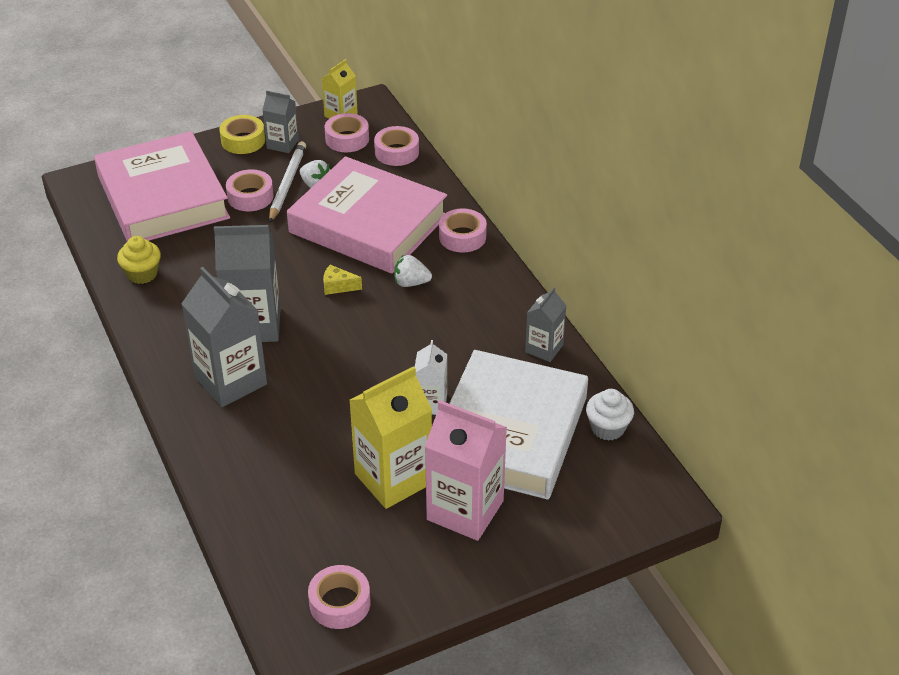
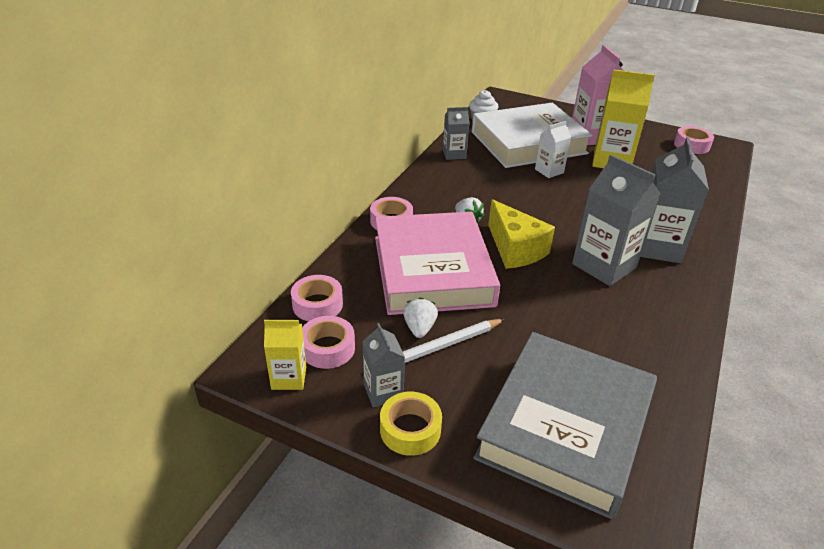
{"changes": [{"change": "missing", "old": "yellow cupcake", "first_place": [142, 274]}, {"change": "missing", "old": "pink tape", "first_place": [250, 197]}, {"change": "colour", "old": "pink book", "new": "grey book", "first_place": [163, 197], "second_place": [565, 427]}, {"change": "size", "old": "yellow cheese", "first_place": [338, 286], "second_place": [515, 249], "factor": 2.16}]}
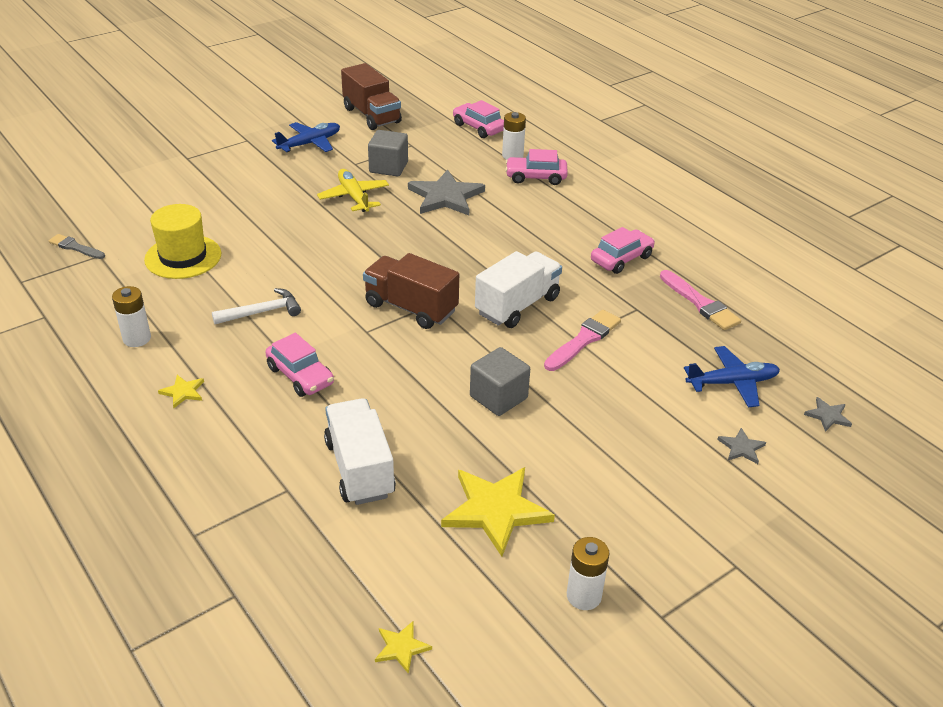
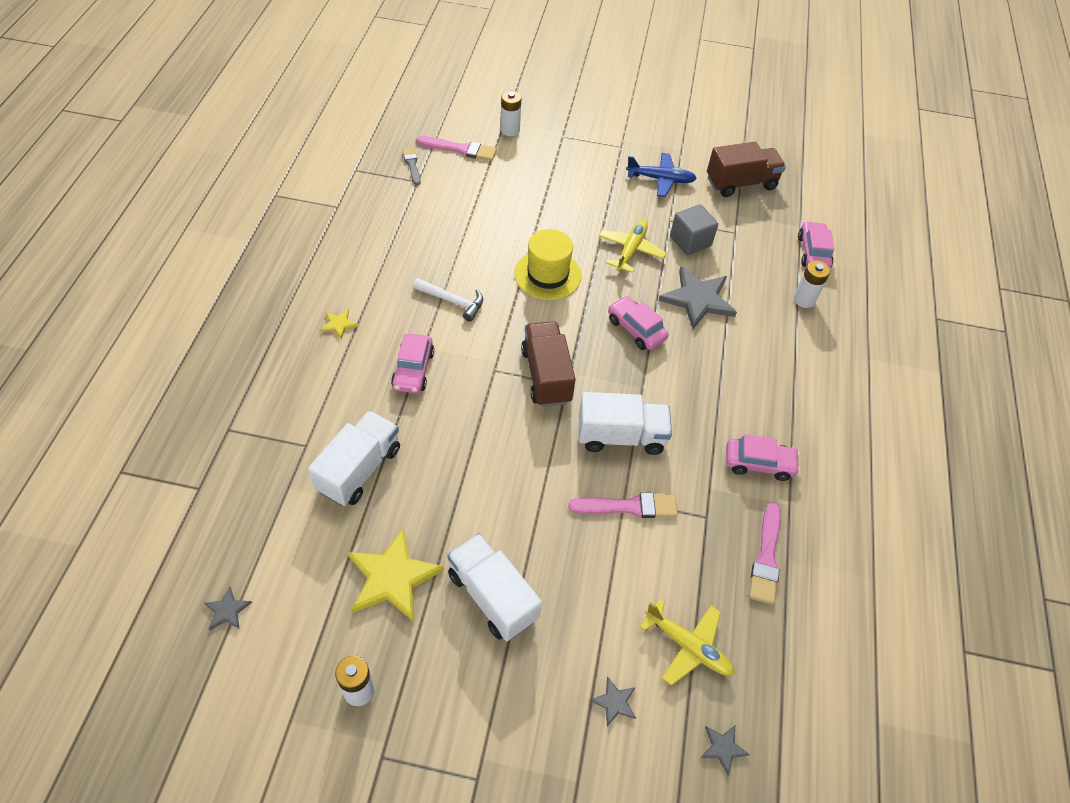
{"changes": [{"change": "missing", "old": "grey cube", "first_place": [498, 397]}, {"change": "appeared", "new": "pink brush", "second_place": [460, 149]}, {"change": "appeared", "new": "white truck", "second_place": [492, 596]}, {"change": "relocated", "old": "white battery", "first_place": [137, 338], "second_place": [510, 130]}, {"change": "relocated", "old": "yellow hat", "first_place": [183, 257], "second_place": [547, 275]}, {"change": "relocated", "old": "pink car", "first_place": [535, 177], "second_place": [636, 329]}, {"change": "colour", "old": "yellow star", "new": "grey star", "first_place": [401, 647], "second_place": [227, 610]}, {"change": "colour", "old": "blue plane", "new": "yellow plane", "first_place": [732, 383], "second_place": [688, 646]}, {"change": "spun", "old": "brown truck", "first_place": [372, 115], "second_place": [741, 183], "degrees": -120}]}
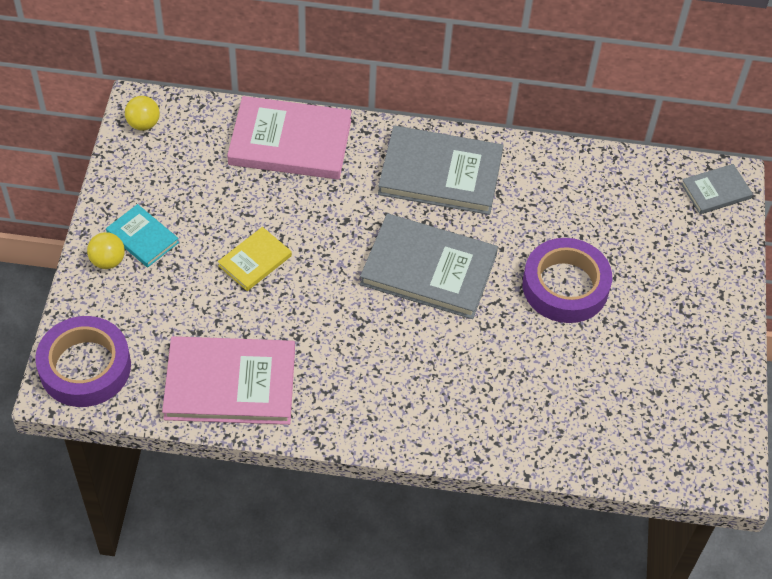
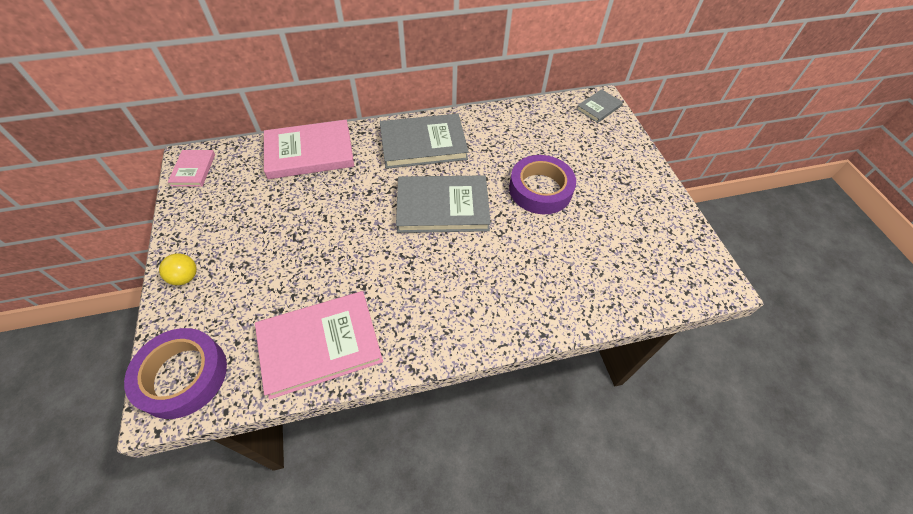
{"changes": [{"change": "missing", "old": "turquoise book", "first_place": [142, 238]}, {"change": "missing", "old": "yellow book", "first_place": [255, 261]}, {"change": "exchanged", "old": "yellow ball", "new": "pink book", "first_place": [143, 124], "second_place": [193, 170]}]}
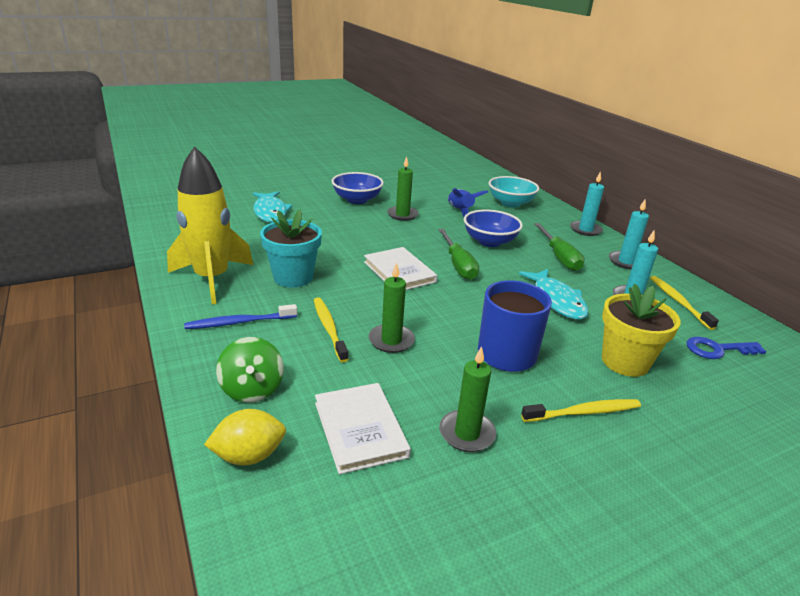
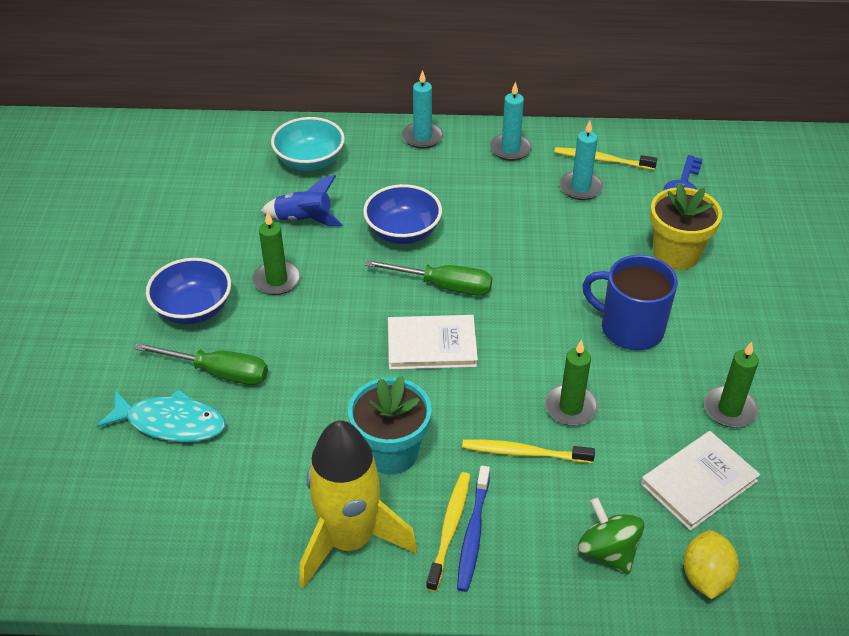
{"changes": [{"change": "missing", "old": "turquoise fish", "first_place": [557, 300]}, {"change": "relocated", "old": "yellow toothbrush", "first_place": [584, 412], "second_place": [450, 528]}, {"change": "relocated", "old": "green screwdriver", "first_place": [559, 257], "second_place": [218, 372]}, {"change": "spun", "old": "green spinning top", "first_place": [252, 389], "second_place": [607, 551], "degrees": -135}, {"change": "spun", "old": "white book", "first_place": [360, 429], "second_place": [698, 482], "degrees": -45}]}
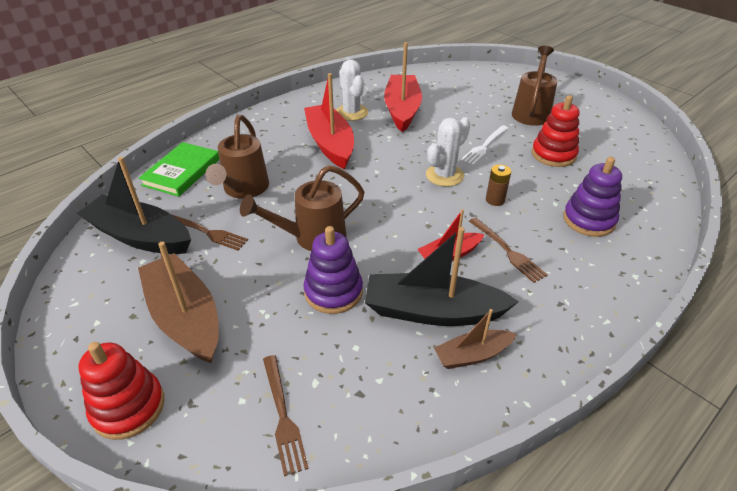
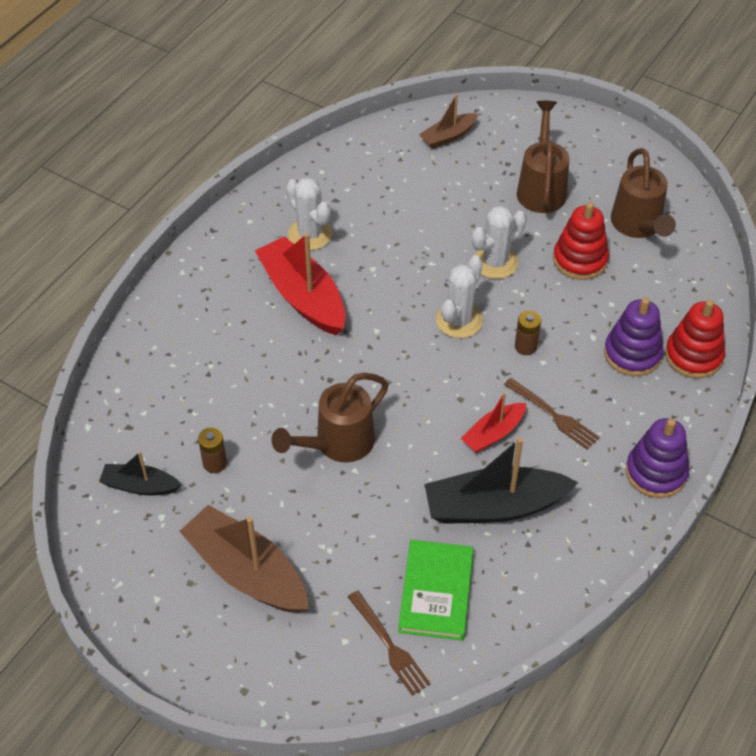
{"changes": [{"change": "missing", "old": "red boat", "first_place": [402, 110]}, {"change": "relocated", "old": "red stacking toy", "first_place": [128, 407], "second_place": [693, 356]}, {"change": "relocated", "old": "green book", "first_place": [182, 172], "second_place": [436, 592]}, {"change": "relocated", "old": "brown watering can", "first_place": [244, 189], "second_place": [638, 225]}, {"change": "relocated", "old": "purple stacking toy", "first_place": [333, 292], "second_place": [656, 472]}, {"change": "relocated", "old": "brown boat", "first_place": [472, 355], "second_place": [448, 136]}, {"change": "exchanged", "old": "brown fork", "new": "brown battery", "first_place": [207, 232], "second_place": [215, 463]}, {"change": "exchanged", "old": "white fork", "new": "white cactus", "first_place": [484, 146], "second_place": [495, 262]}, {"change": "size", "old": "black boat", "first_place": [140, 236], "second_place": [140, 486], "factor": 0.55}]}
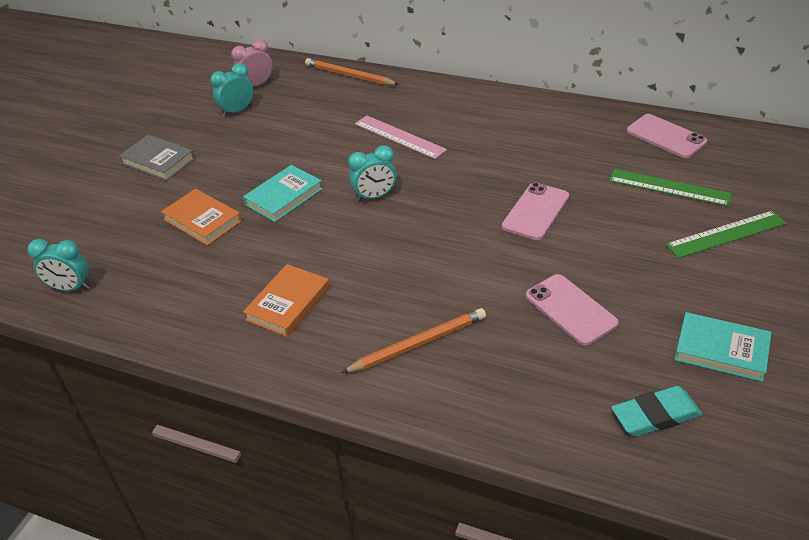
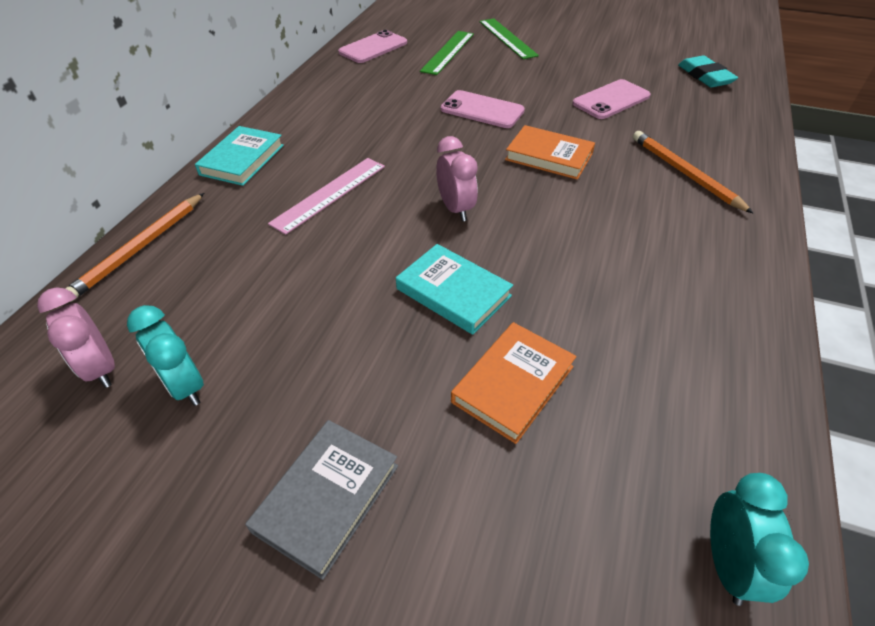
{"changes": [{"change": "relocated", "old": "orange book", "first_place": [288, 304], "second_place": [549, 156]}, {"change": "relocated", "old": "turquoise book", "first_place": [721, 350], "second_place": [242, 160]}, {"change": "colour", "old": "turquoise clock", "new": "pink clock", "first_place": [375, 196], "second_place": [455, 209]}]}
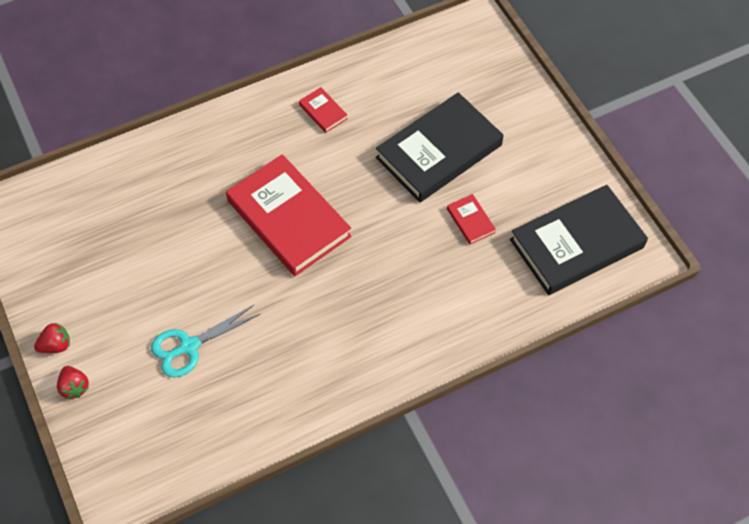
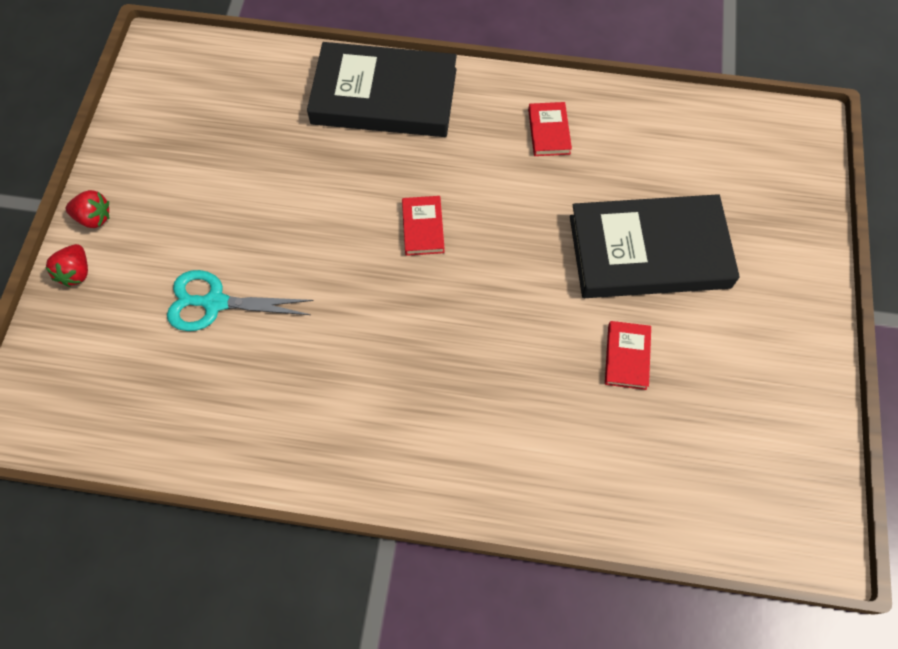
{"changes": [{"change": "relocated", "old": "black book", "first_place": [576, 243], "second_place": [384, 96]}, {"change": "size", "old": "red book", "first_place": [289, 218], "second_place": [423, 227], "factor": 0.41}]}
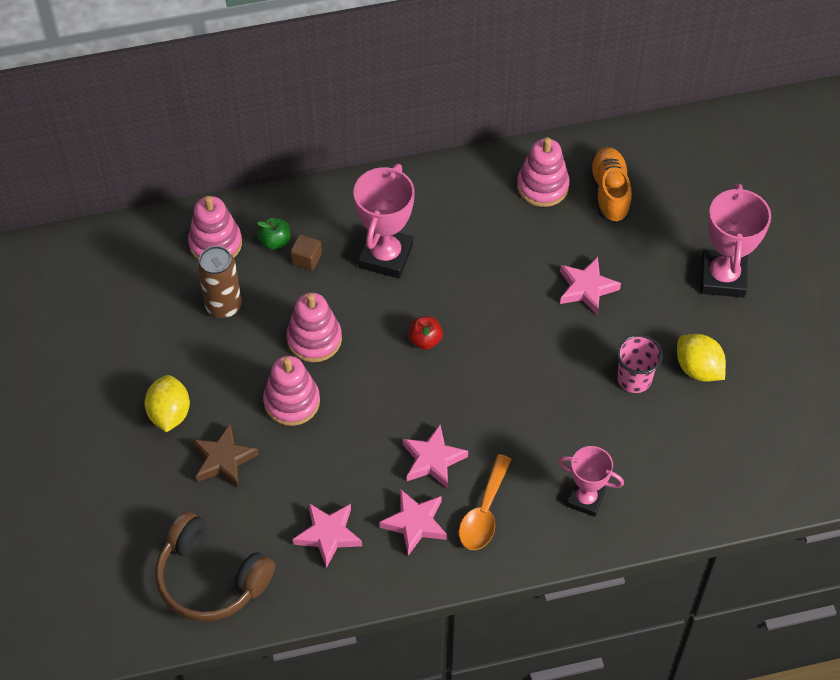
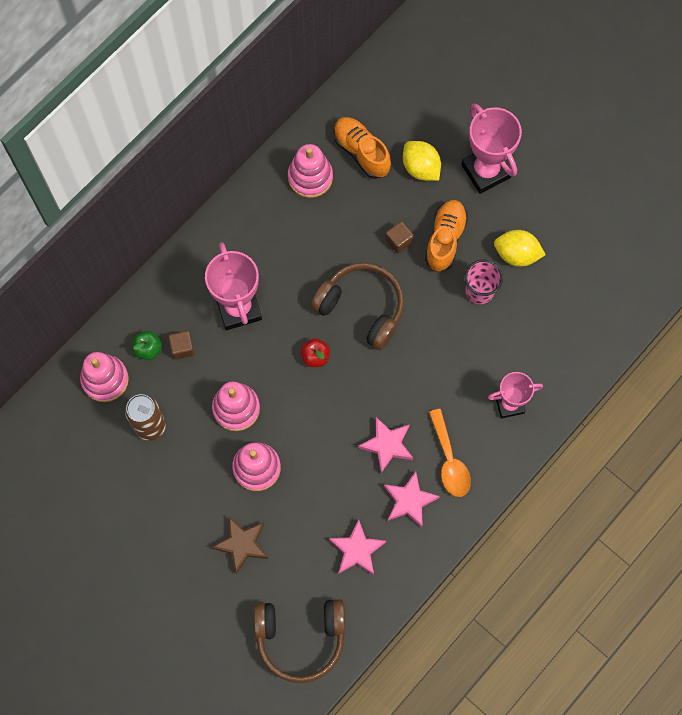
{"changes": [{"change": "appeared", "new": "brown headphones", "second_place": [362, 308]}, {"change": "appeared", "new": "orange shoe", "second_place": [445, 239]}, {"change": "relocated", "old": "yellow lemon", "first_place": [169, 413], "second_place": [421, 168]}, {"change": "exchanged", "old": "pink star", "new": "brown cube", "first_place": [586, 288], "second_place": [399, 241]}]}
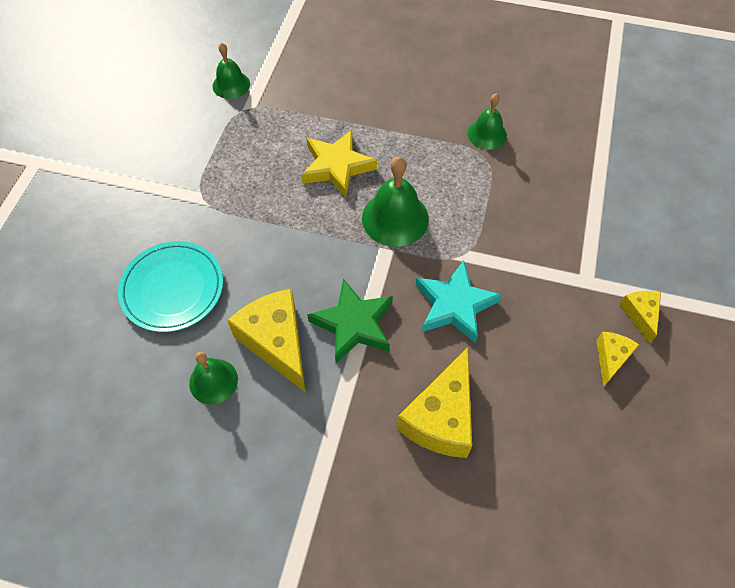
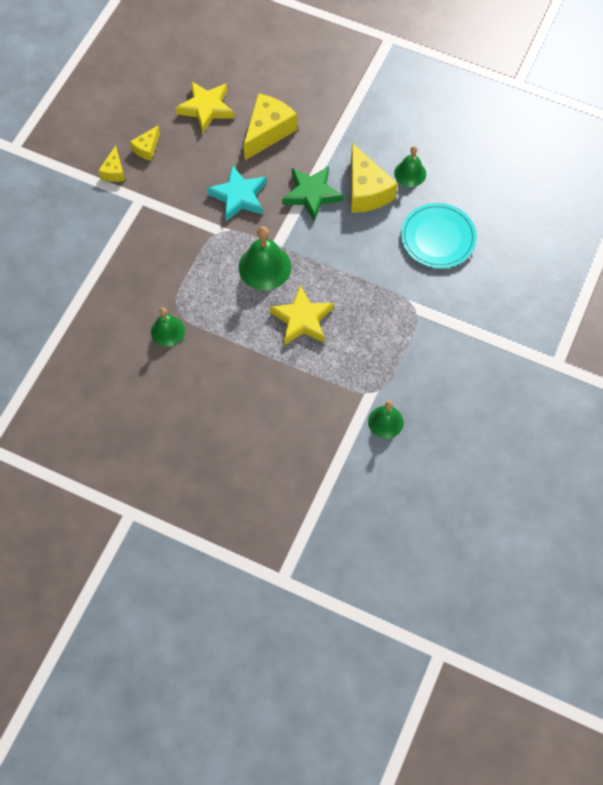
{"changes": [{"change": "appeared", "new": "yellow star", "second_place": [206, 108]}]}
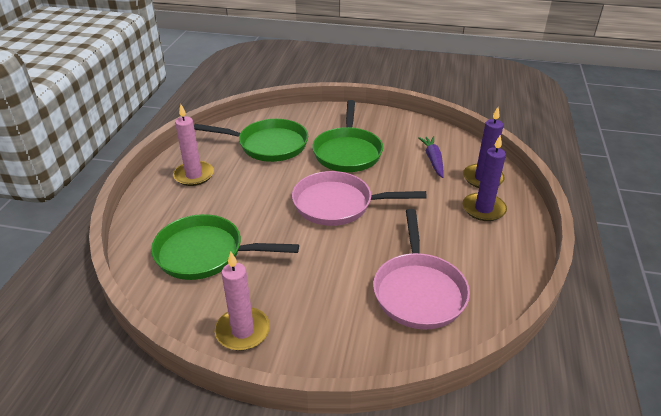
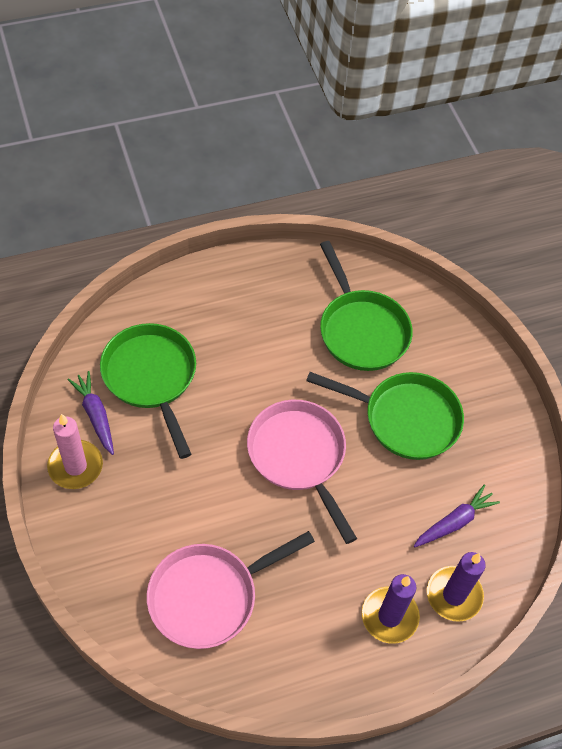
{"changes": [{"change": "missing", "old": "pink candle", "first_place": [194, 175]}, {"change": "appeared", "new": "purple carrot", "second_place": [95, 415]}, {"change": "spun", "old": "green pan", "first_place": [347, 152], "second_place": [405, 419], "degrees": -135}]}
